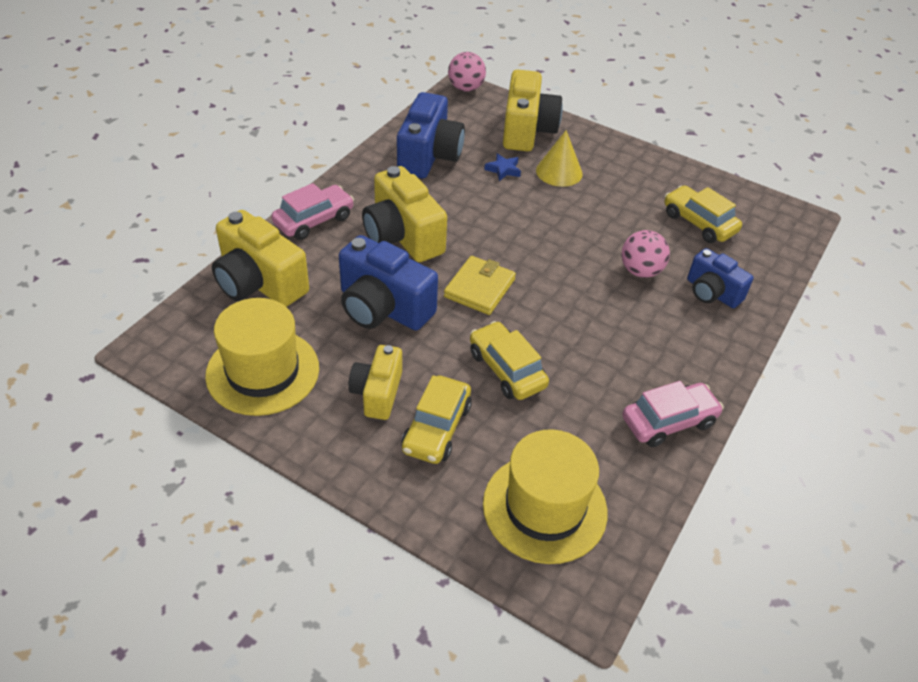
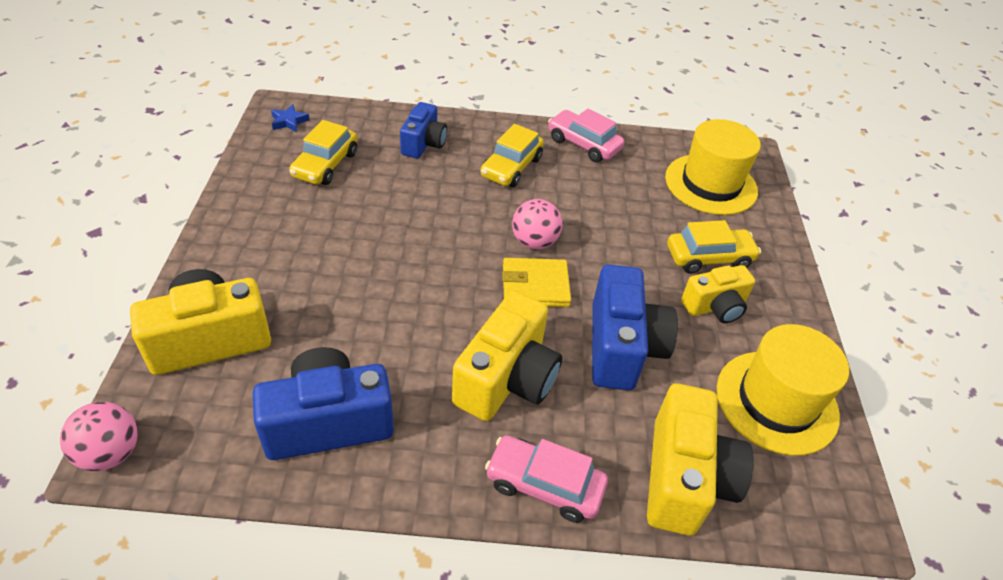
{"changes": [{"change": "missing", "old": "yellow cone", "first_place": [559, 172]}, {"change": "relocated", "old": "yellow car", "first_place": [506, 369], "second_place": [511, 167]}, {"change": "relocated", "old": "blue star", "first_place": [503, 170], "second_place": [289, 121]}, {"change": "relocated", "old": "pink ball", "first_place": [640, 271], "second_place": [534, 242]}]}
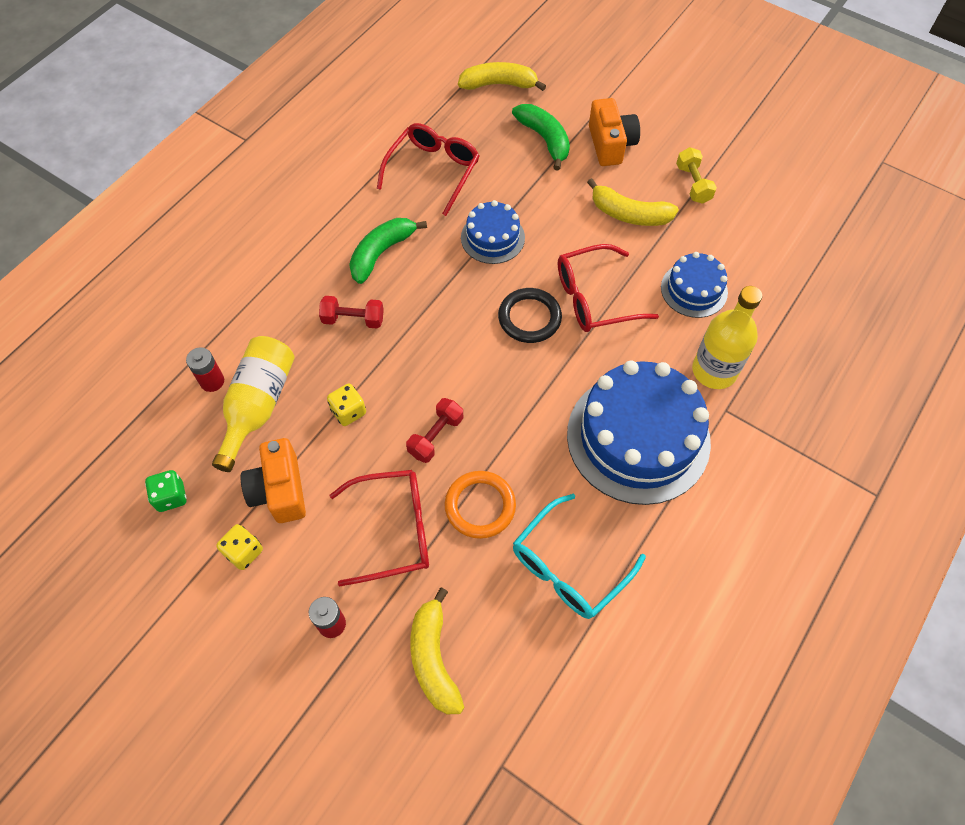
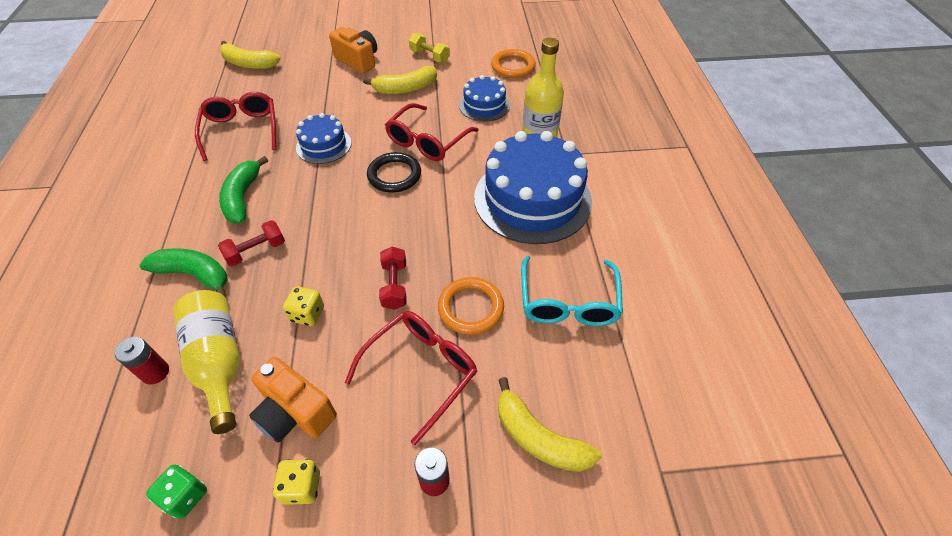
{"changes": [{"change": "appeared", "new": "orange ring", "second_place": [513, 66]}, {"change": "relocated", "old": "green banana", "first_place": [544, 139], "second_place": [194, 275]}, {"change": "spun", "old": "yellow banana", "first_place": [499, 84], "second_place": [249, 64], "degrees": -120}]}
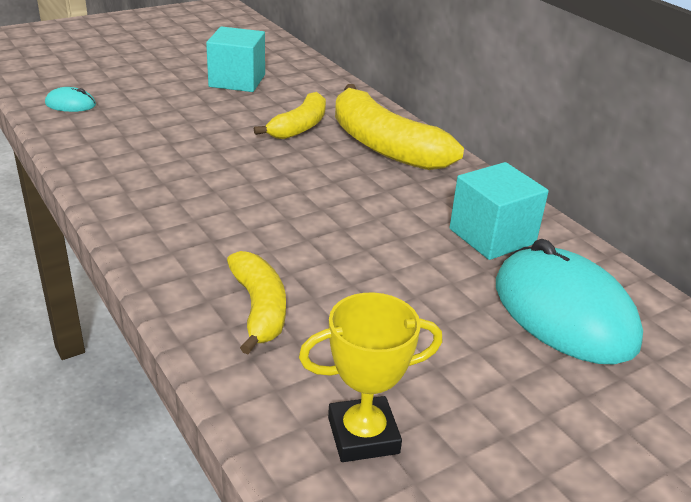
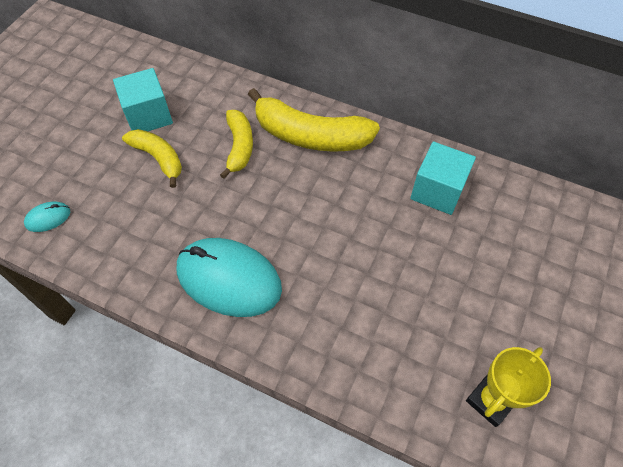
{"changes": [{"change": "relocated", "old": "yellow banana", "first_place": [259, 309], "second_place": [158, 158]}, {"change": "relocated", "old": "turquoise mouse", "first_place": [564, 312], "second_place": [228, 279]}]}
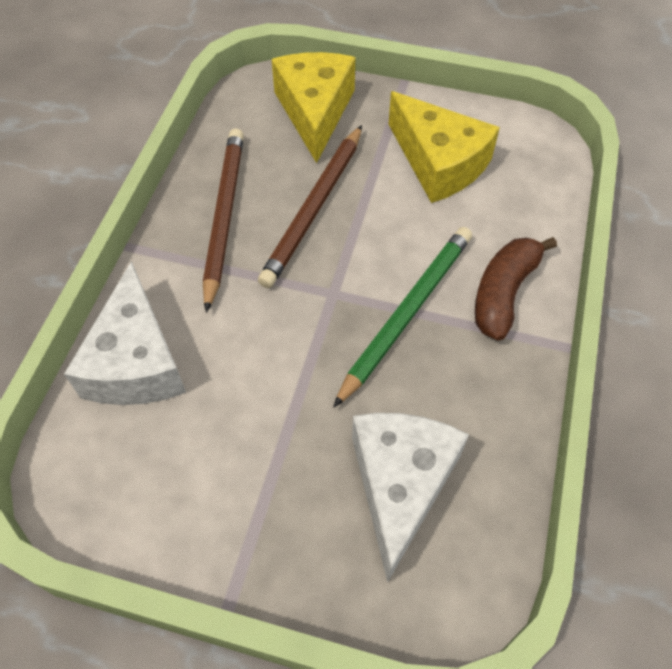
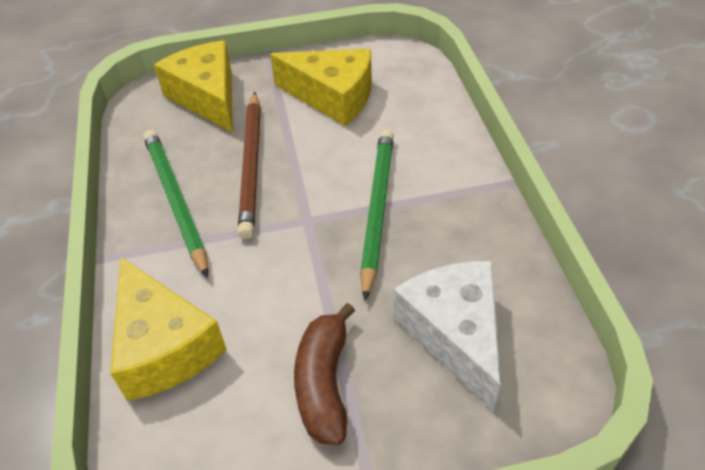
{"changes": [{"change": "relocated", "old": "brown banana", "first_place": [503, 293], "second_place": [324, 383]}, {"change": "colour", "old": "white cheese", "new": "yellow cheese", "first_place": [136, 361], "second_place": [164, 346]}, {"change": "colour", "old": "brown pencil", "new": "green pencil", "first_place": [224, 216], "second_place": [176, 201]}]}
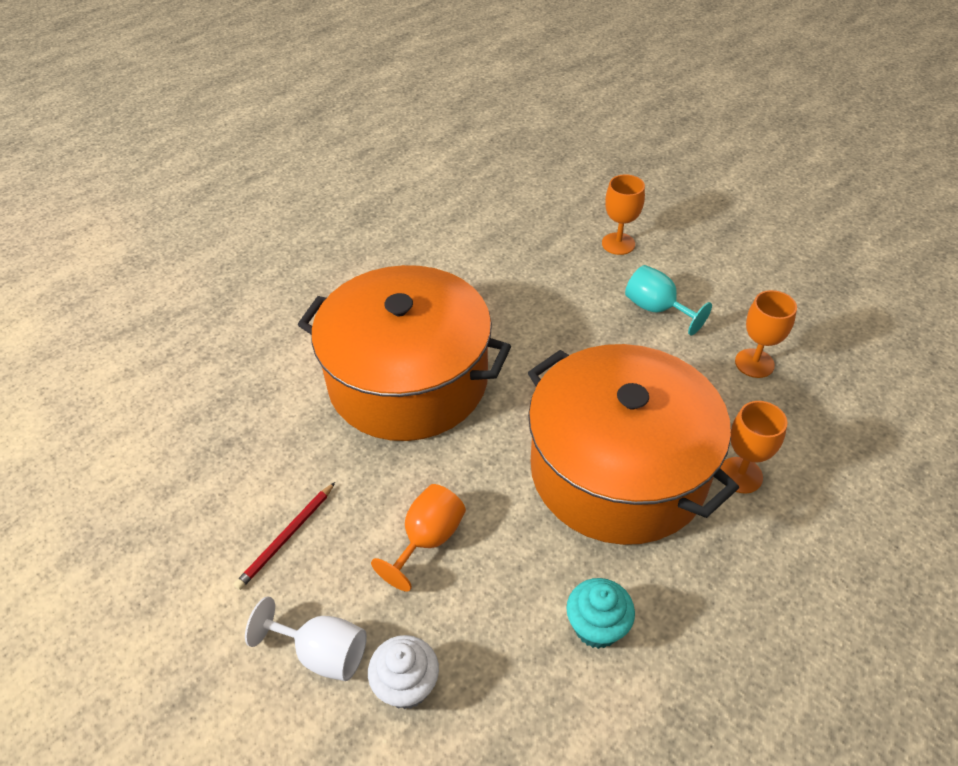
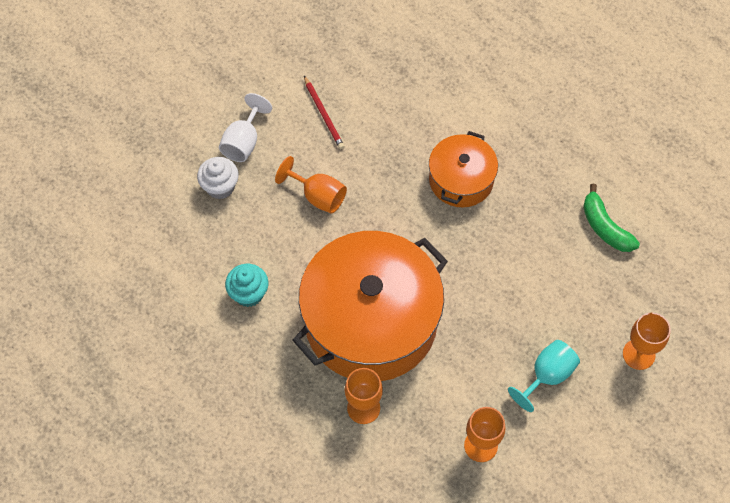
{"changes": [{"change": "appeared", "new": "green banana", "second_place": [605, 227]}, {"change": "spun", "old": "red pencil", "first_place": [286, 537], "second_place": [324, 114], "degrees": -150}, {"change": "size", "old": "orange pot", "first_place": [408, 380], "second_place": [461, 180], "factor": 0.52}]}
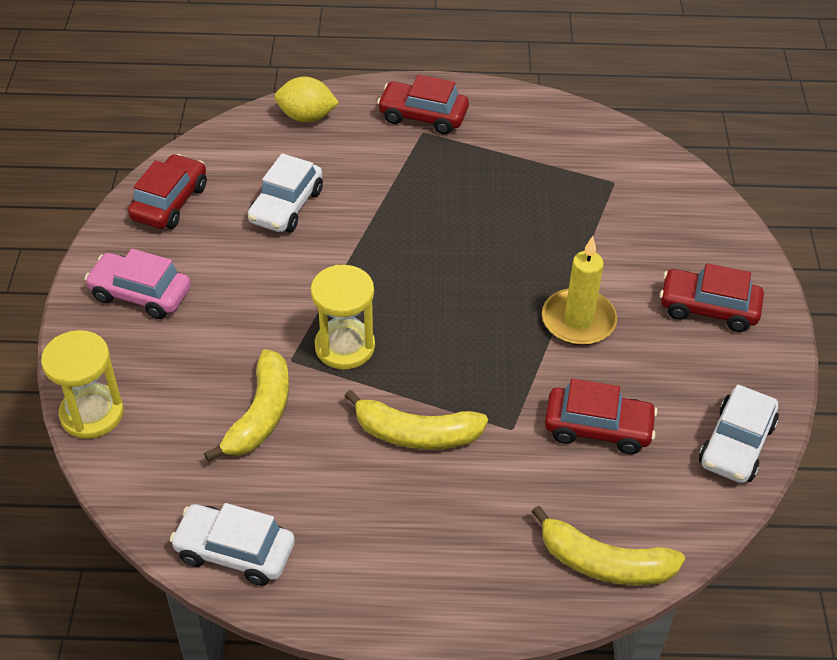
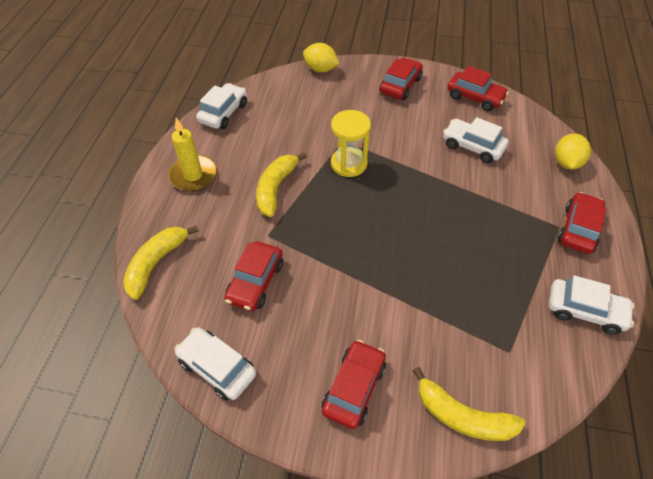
{"changes": [{"change": "appeared", "new": "white car", "second_place": [585, 311]}, {"change": "relocated", "old": "yellow banana", "first_place": [260, 415], "second_place": [462, 416]}, {"change": "relocated", "old": "yellow candle", "first_place": [578, 320], "second_place": [193, 175]}, {"change": "exchanged", "old": "yellow hourglass", "new": "yellow lemon", "first_place": [92, 414], "second_place": [320, 69]}, {"change": "colour", "old": "pink car", "new": "red car", "first_place": [140, 294], "second_place": [400, 85]}]}
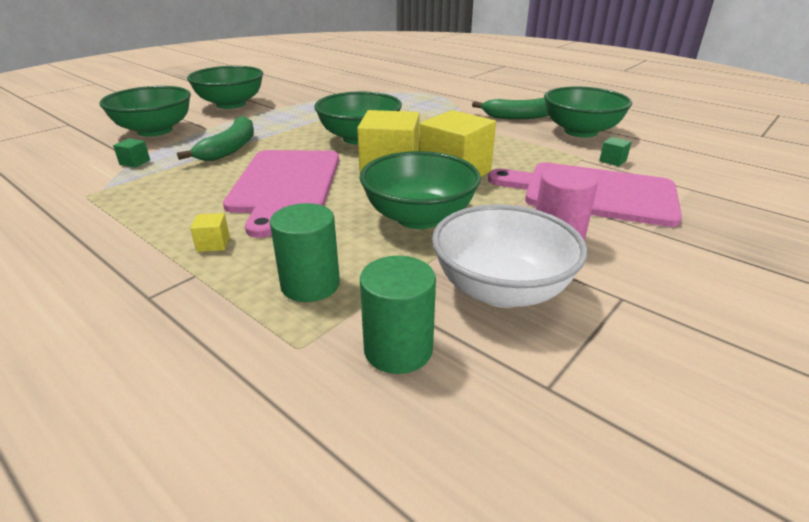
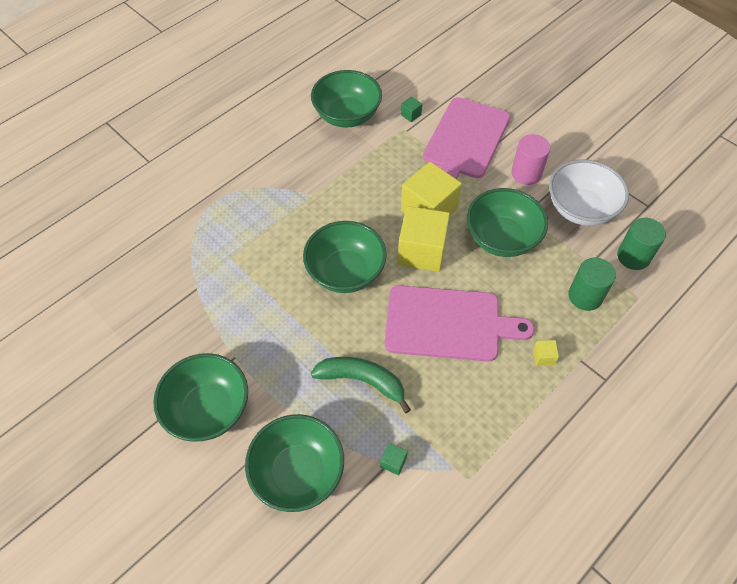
{"changes": [{"change": "missing", "old": "green banana", "first_place": [521, 116]}]}
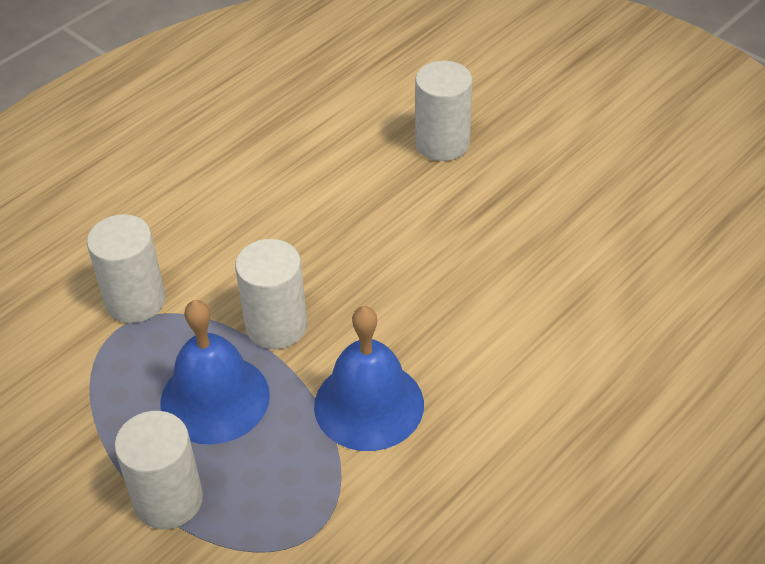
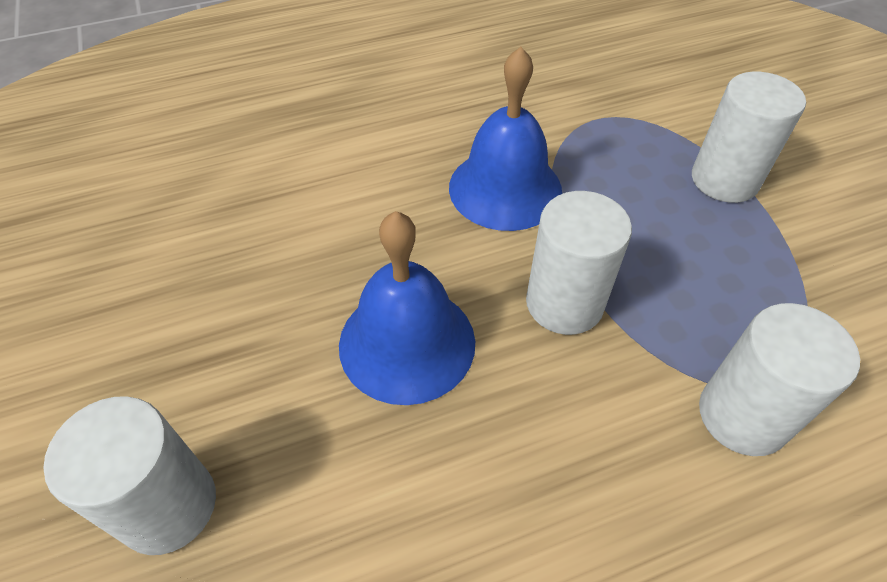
{"changes": [{"change": "relocated", "old": "blue bell", "first_place": [215, 398], "second_place": [407, 343]}]}
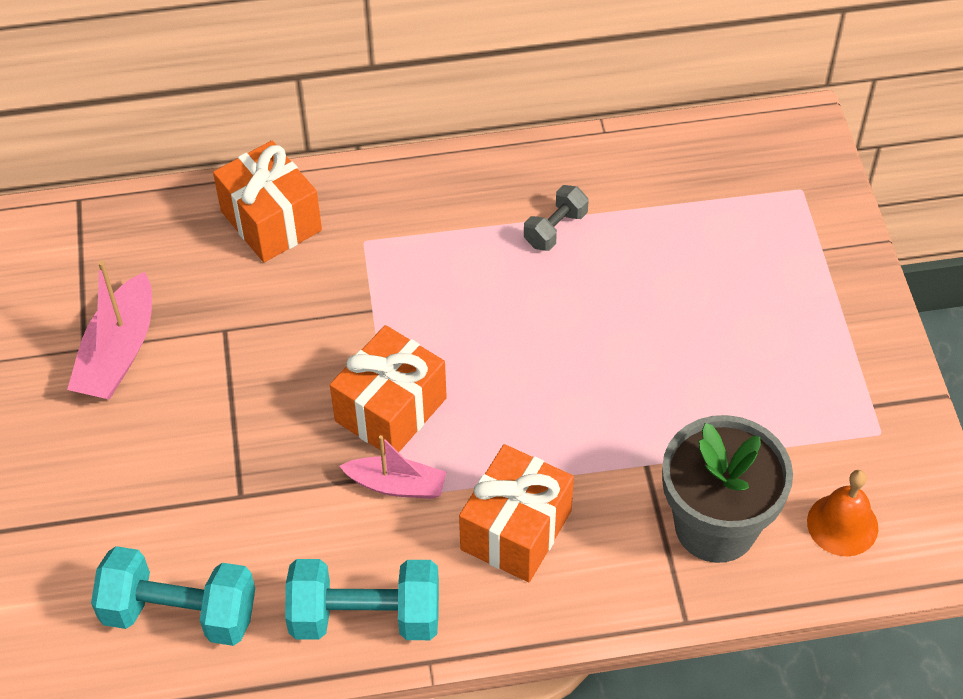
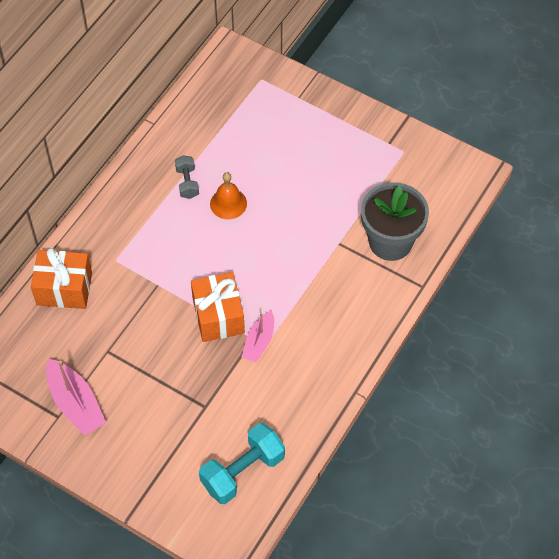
{"changes": [{"change": "missing", "old": "turquoise dumbbell", "first_place": [365, 617]}, {"change": "missing", "old": "orange gift", "first_place": [516, 530]}, {"change": "relocated", "old": "orange bell", "first_place": [842, 524], "second_place": [228, 203]}, {"change": "spun", "old": "pink boat", "first_place": [396, 485], "second_place": [259, 342], "degrees": 150}]}
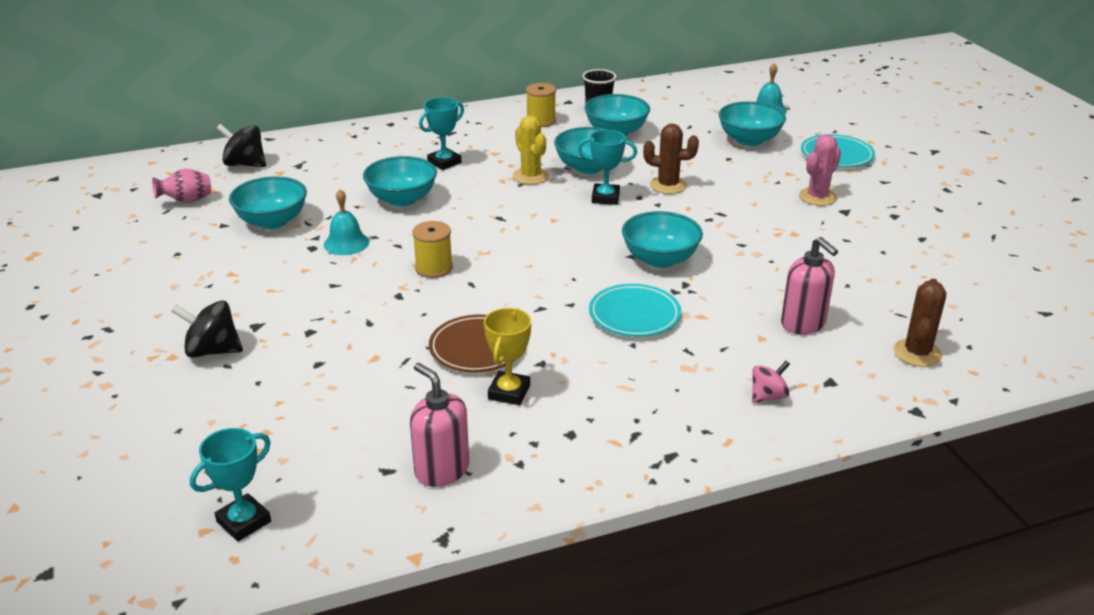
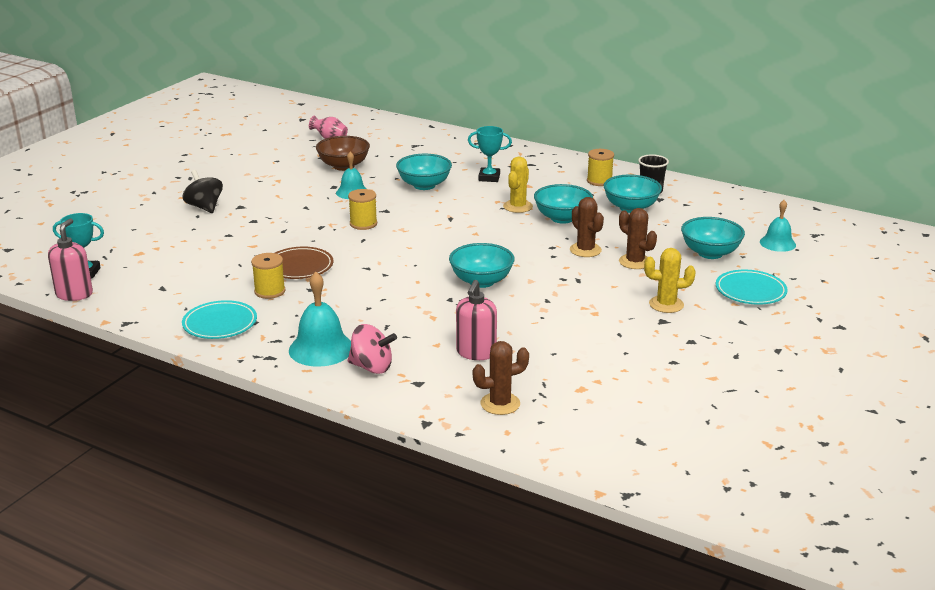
{"changes": [{"change": "missing", "old": "black spinning top", "first_place": [245, 164]}, {"change": "missing", "old": "turquoise trophy", "first_place": [605, 198]}, {"change": "appeared", "new": "turquoise bell", "second_place": [321, 349]}, {"change": "appeared", "new": "brown cactus", "second_place": [635, 262]}, {"change": "relocated", "old": "pink soap dispenser", "first_place": [441, 470], "second_place": [74, 294]}, {"change": "relocated", "old": "turquoise plate", "first_place": [634, 315], "second_place": [220, 324]}, {"change": "exchanged", "old": "yellow trophy", "new": "yellow spool", "first_place": [509, 392], "second_place": [270, 291]}, {"change": "colour", "old": "turquoise bowl", "new": "brown bowl", "first_place": [272, 221], "second_place": [343, 166]}, {"change": "colour", "old": "pink cactus", "new": "yellow cactus", "first_place": [817, 197], "second_place": [666, 304]}, {"change": "size", "old": "pink spinning top", "first_place": [768, 396], "second_place": [372, 367], "factor": 1.55}]}
